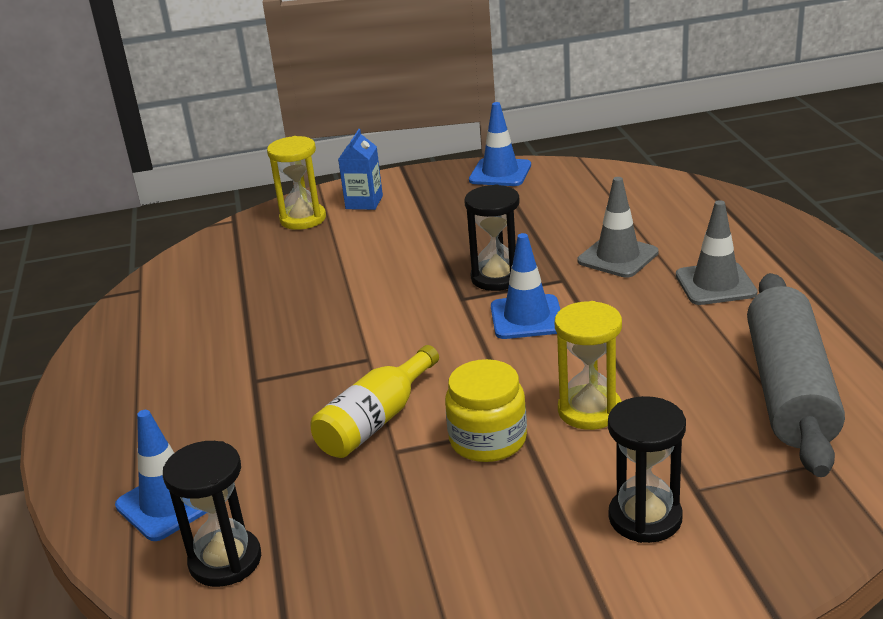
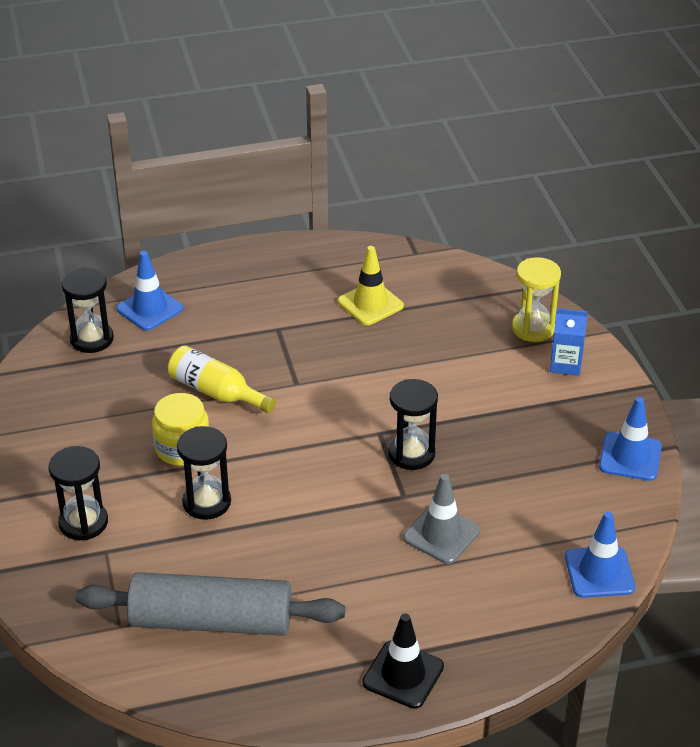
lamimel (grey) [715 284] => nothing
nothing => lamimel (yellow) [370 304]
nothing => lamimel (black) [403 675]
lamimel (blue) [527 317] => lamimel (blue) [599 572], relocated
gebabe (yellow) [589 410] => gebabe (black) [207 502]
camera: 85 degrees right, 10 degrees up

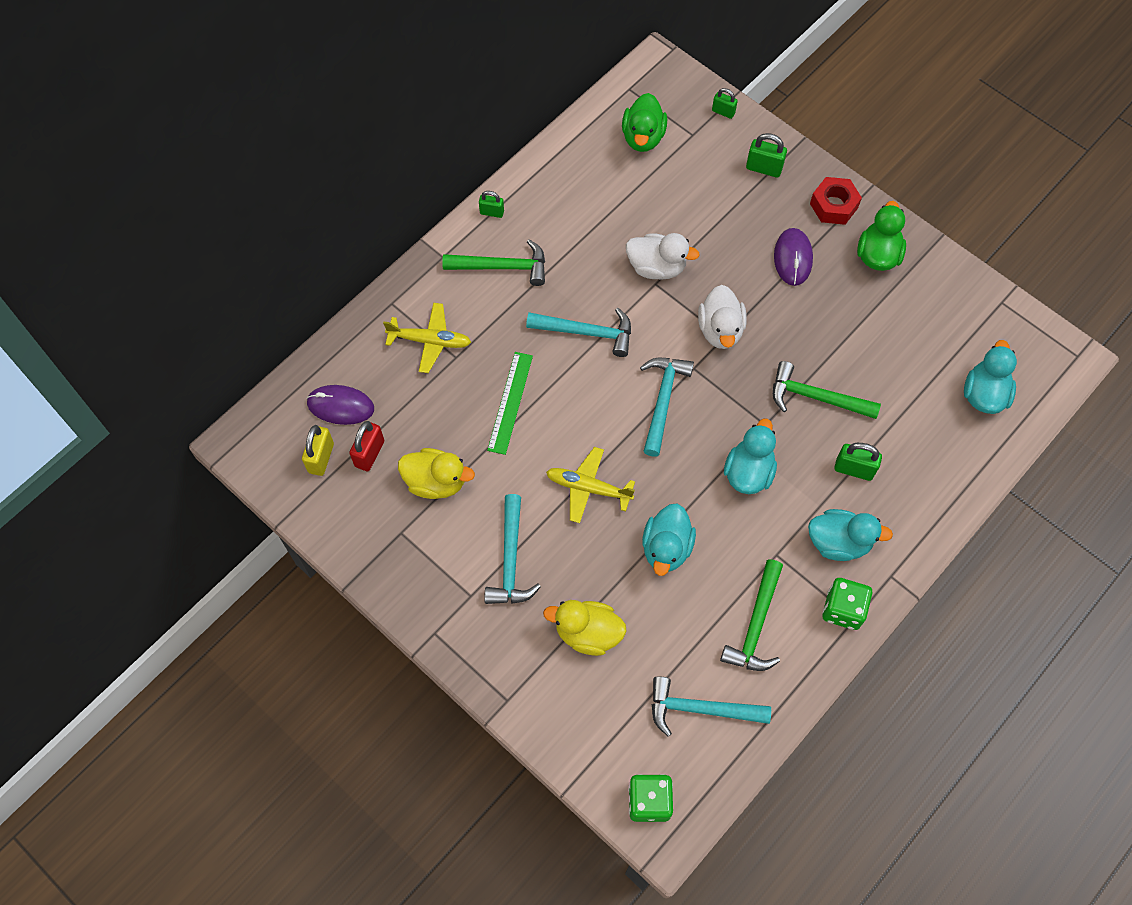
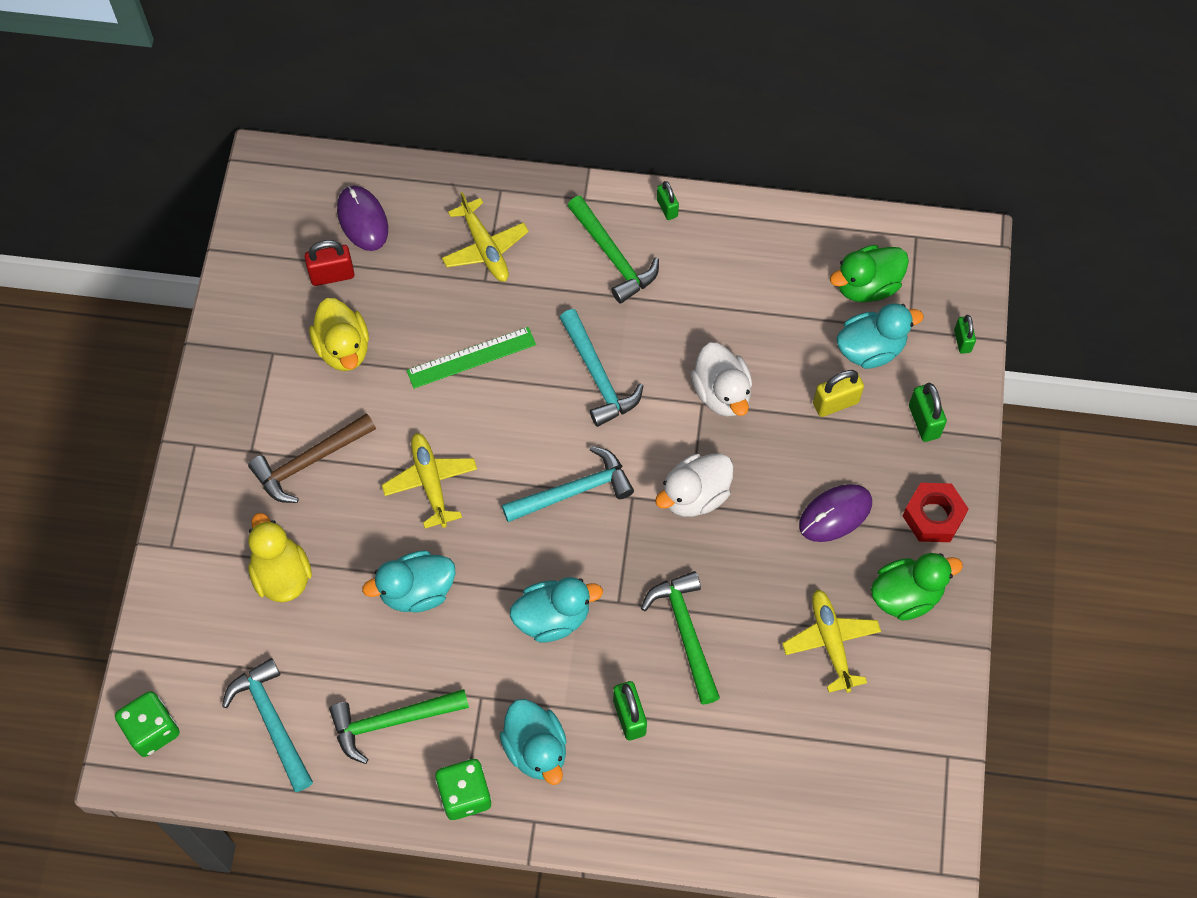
nothing => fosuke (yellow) [831 642]
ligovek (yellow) [321 458] => ligovek (yellow) [835 403], relocated
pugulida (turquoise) [984 394] => pugulida (turquoise) [870 349], relocated
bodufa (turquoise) [511 560] => bodufa (brown) [309 462]
camera: 55 degrees right, 0 degrees up

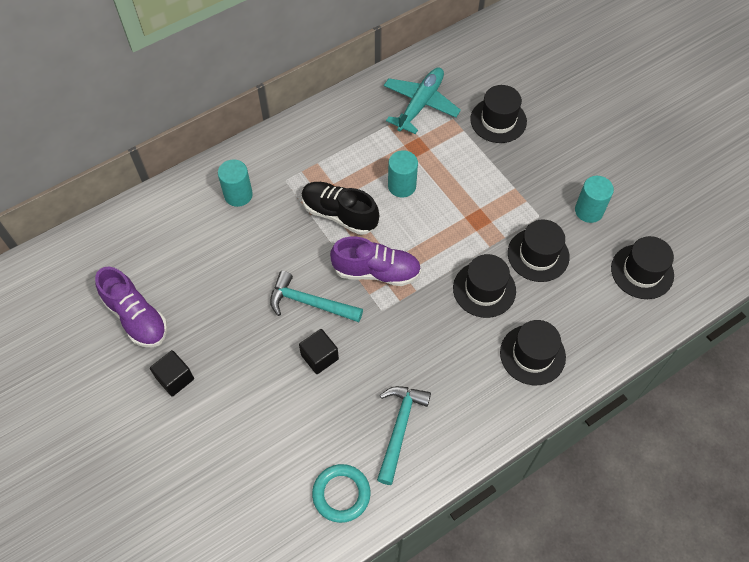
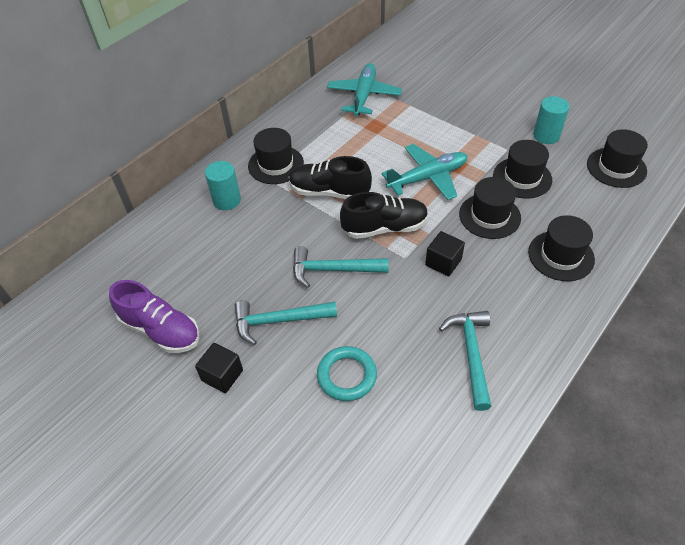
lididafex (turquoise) [402 186] => nothing
nothing => bodufa (turquoise) [279 321]
nothing => fosuke (turquoise) [428 178]
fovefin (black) [319 357] => fovefin (black) [443 262], relocated
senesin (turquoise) [341 494] => senesin (turquoise) [347 376], relocated
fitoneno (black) [498 120] => fitoneno (black) [276 164], relocated
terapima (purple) [376 271] => terapima (black) [384 228]
camera: 15 degrees left, 10 degrees down

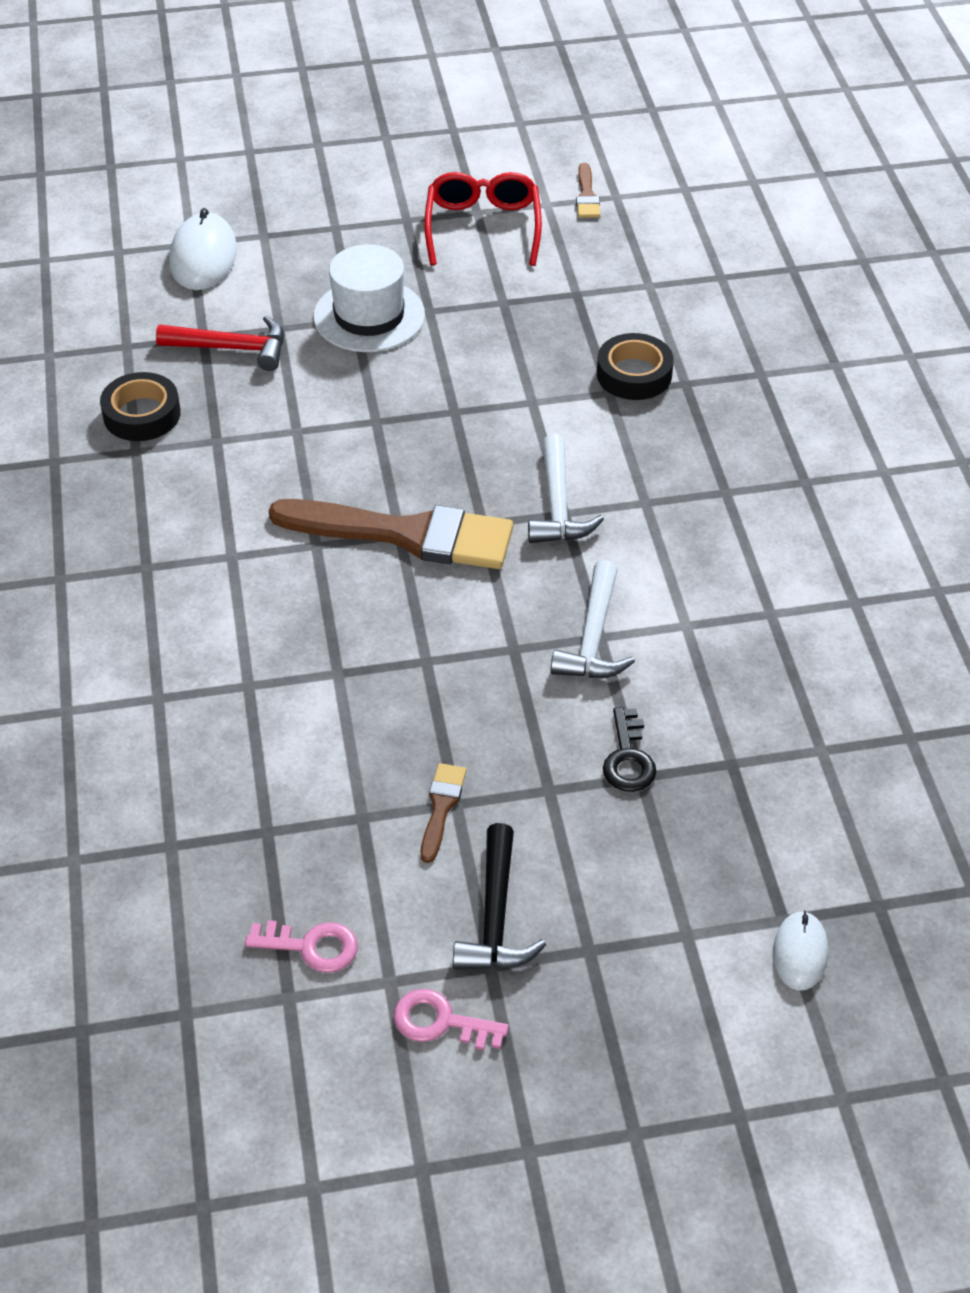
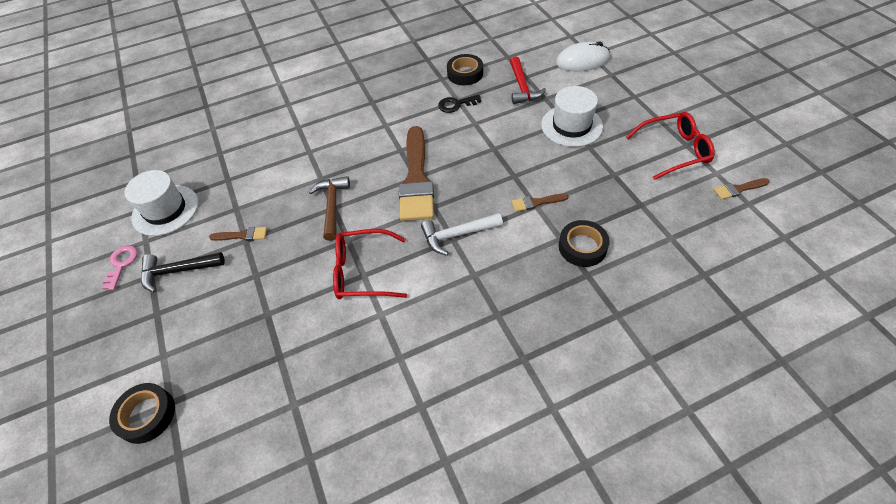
nothing => bodufa (brown) [332 206]
nothing => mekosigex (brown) [536 202]
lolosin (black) [628 758] => lolosin (black) [456 104], relocated
lolosin (pink) [312 947] => fitoneno (white) [165 210]
bodufa (white) [593 637] => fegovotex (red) [362 272]
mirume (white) [800 952] => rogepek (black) [147 415]
camera: 80 degrees right, 5 degrees up

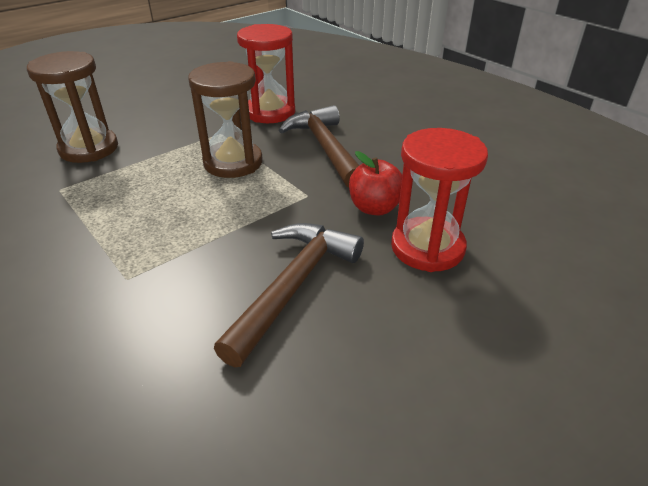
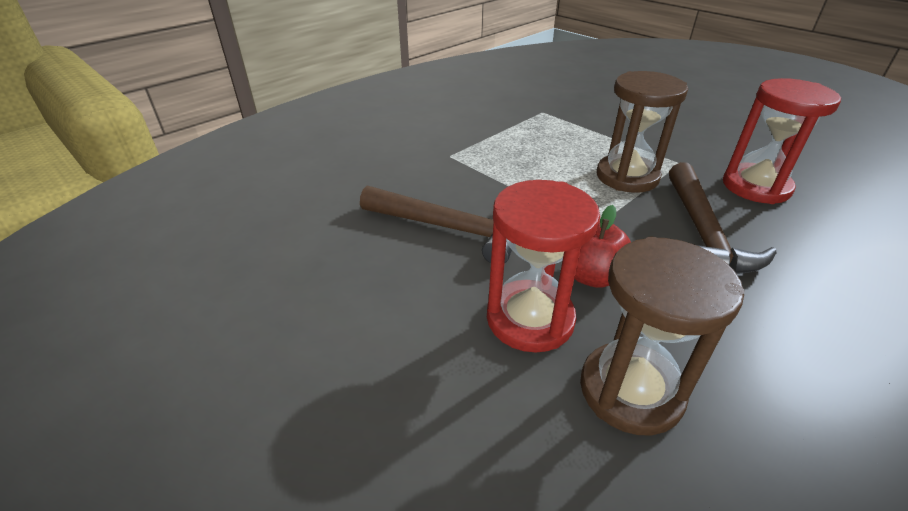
gebabe (brown) [89 149] => gebabe (brown) [630 390], relocated
bodufa (brown) [325 148] => bodufa (brown) [702 233], 120 degrees clockwise
camera: 85 degrees right, 0 degrees up

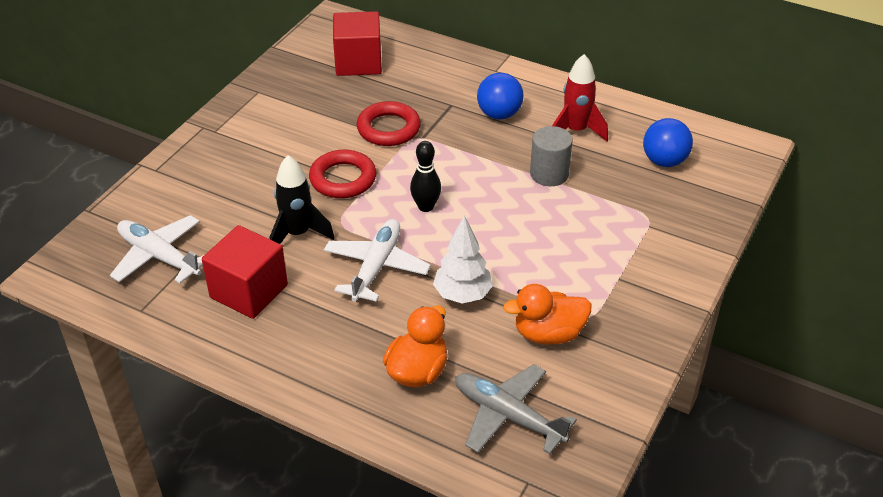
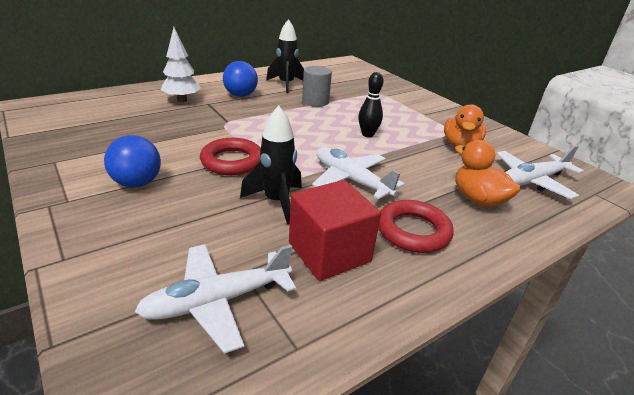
fovefin (red) [358 62] => nothing
senesin (red) [388 128] => senesin (red) [413 231], relocated
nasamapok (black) [426 207] => nasamapok (black) [367 134], relocated
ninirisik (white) [462 295] => ninirisik (white) [182 100], relocated
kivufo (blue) [664 161] => kivufo (blue) [137 183], relocated
fosuke (grey) [508 416] => fosuke (white) [532 181]
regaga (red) [576 131] => regaga (black) [286 84]
camera: 65 degrees left, 10 degrees down

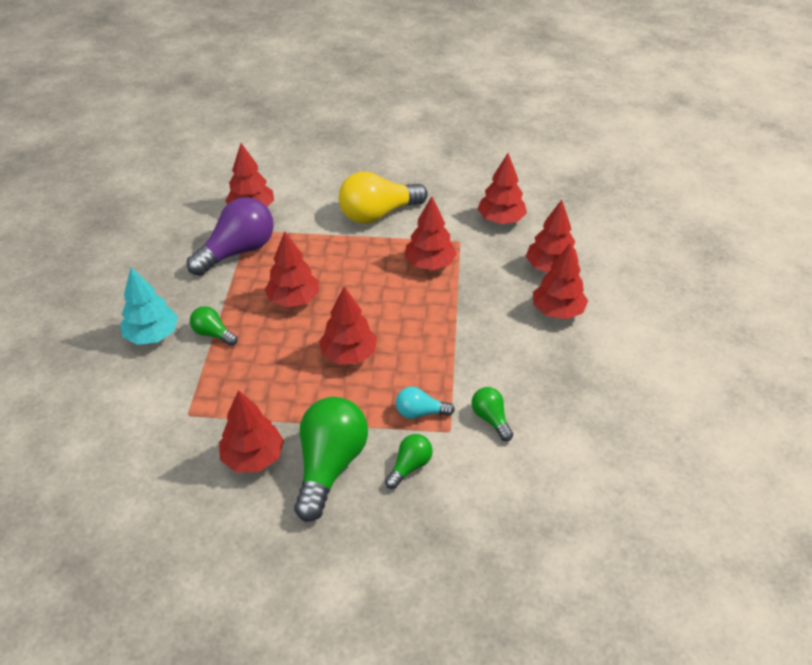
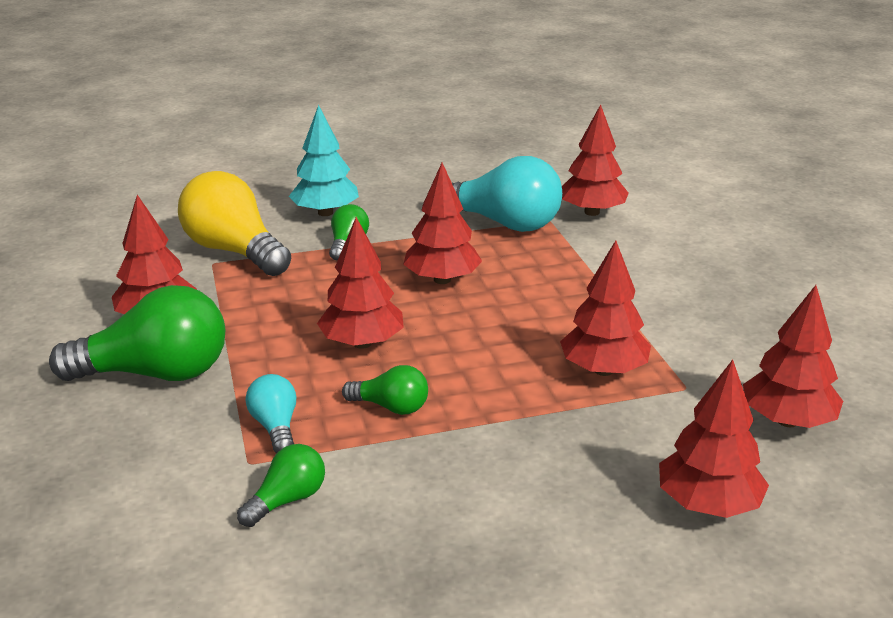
ninirisik (red) [557 311] => nothing
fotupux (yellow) [378 214] => fotupux (yellow) [234 251], relocated
fotupux (green) [410 466] => fotupux (green) [391 407], relocated
fotupux (purple) [238 251] => fotupux (turquoise) [504 223]
camera: 70 degrees right, 15 degrees down

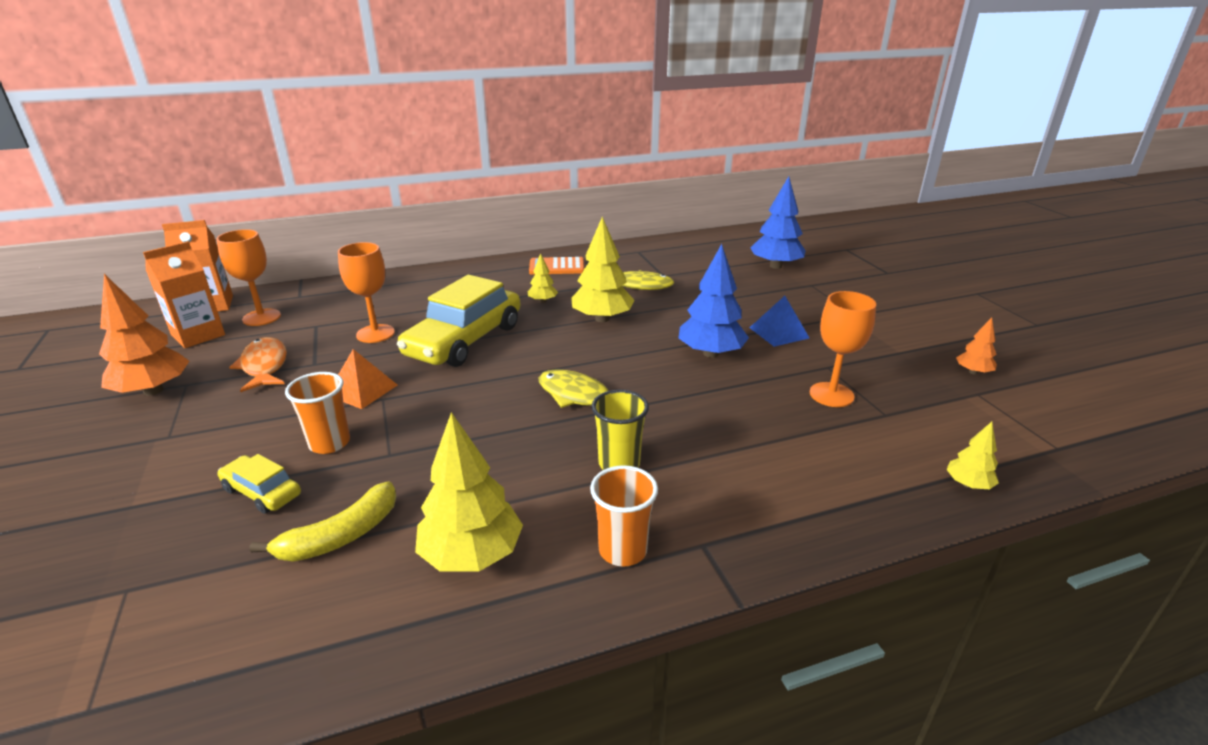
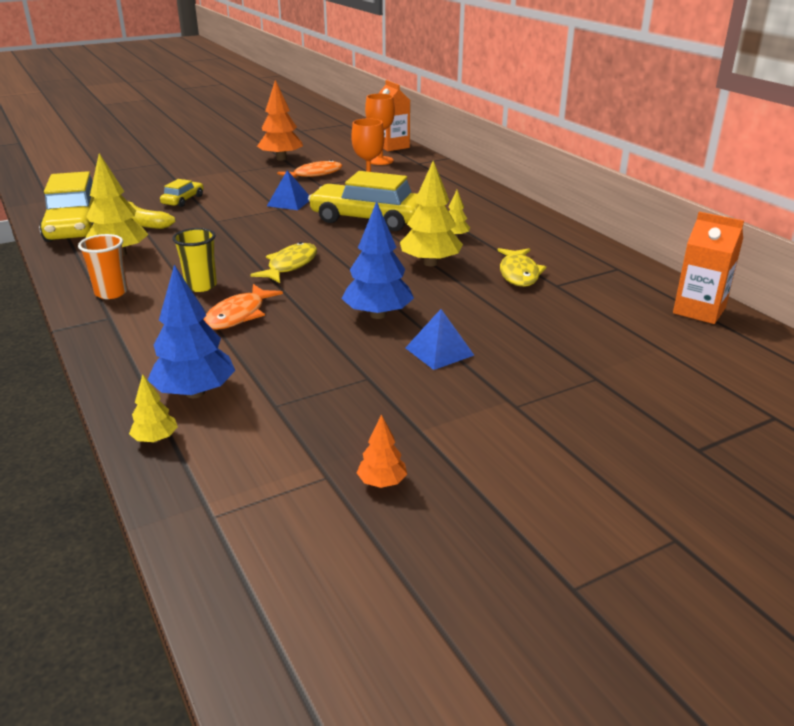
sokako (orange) [329 443] => nothing
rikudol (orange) [557 267] => nothing
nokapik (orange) [831 395] => nothing
nothing => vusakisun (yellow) [75 225]
nothing => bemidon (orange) [238 315]
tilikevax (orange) [198 335] => tilikevax (orange) [699 310], relocated
ninirisik (blue) [775 266] => ninirisik (blue) [195 393], relocated
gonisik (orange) [362 390] => gonisik (blue) [289 202]
camera: 80 degrees right, 0 degrees up

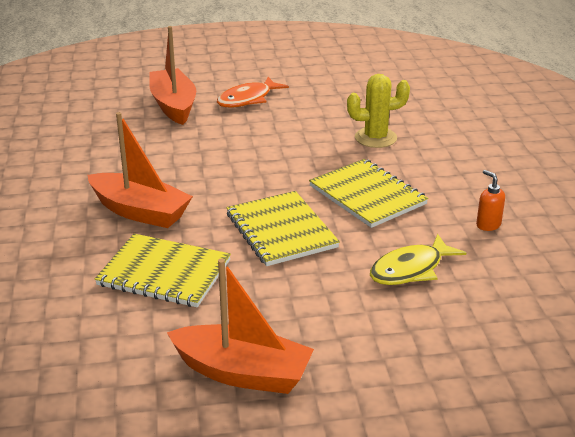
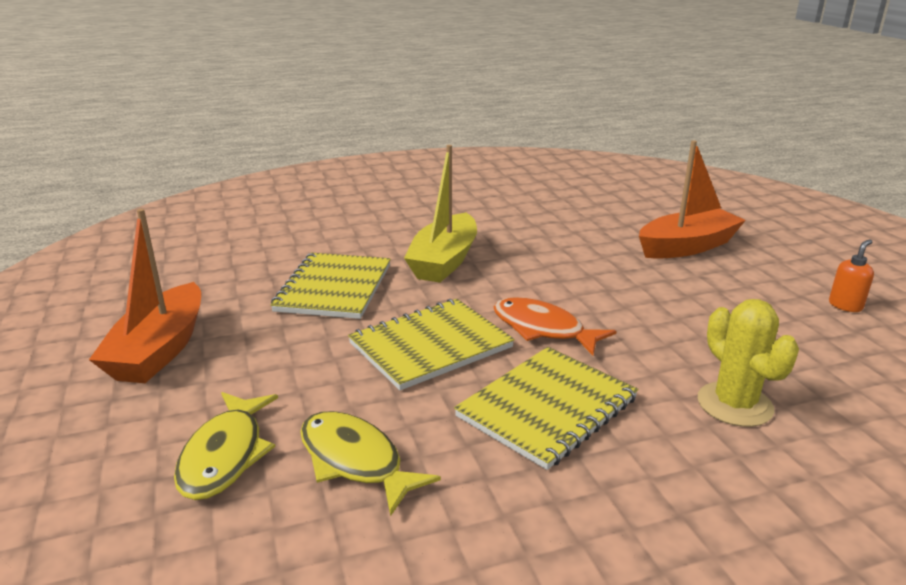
nothing => bemidon (yellow) [225 455]
bemidon (orange) [247 99] => bemidon (orange) [543 329], relocated
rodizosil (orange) [488 225] => rodizosil (orange) [845 306], relocated
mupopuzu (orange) [140 211] => mupopuzu (yellow) [444 261]
camera: 80 degrees right, 5 degrees down

